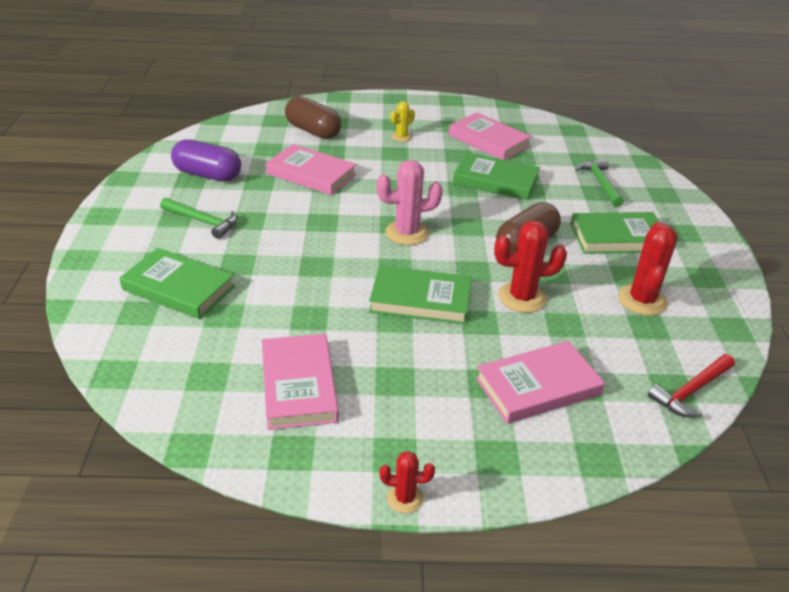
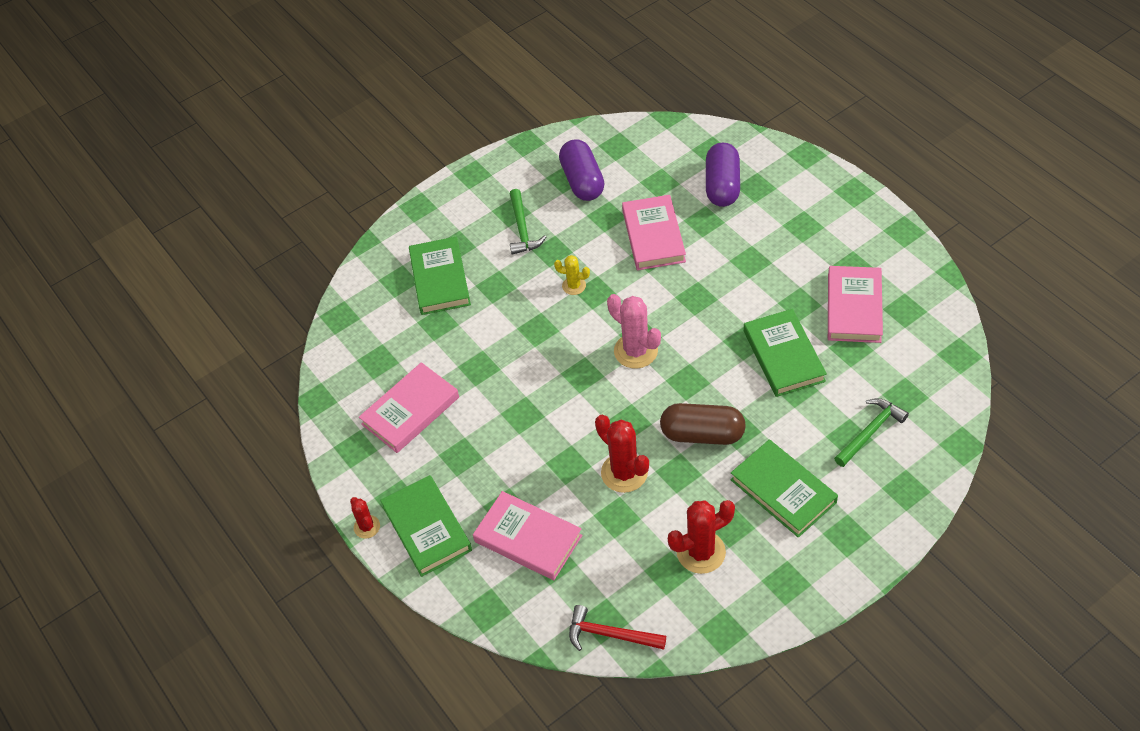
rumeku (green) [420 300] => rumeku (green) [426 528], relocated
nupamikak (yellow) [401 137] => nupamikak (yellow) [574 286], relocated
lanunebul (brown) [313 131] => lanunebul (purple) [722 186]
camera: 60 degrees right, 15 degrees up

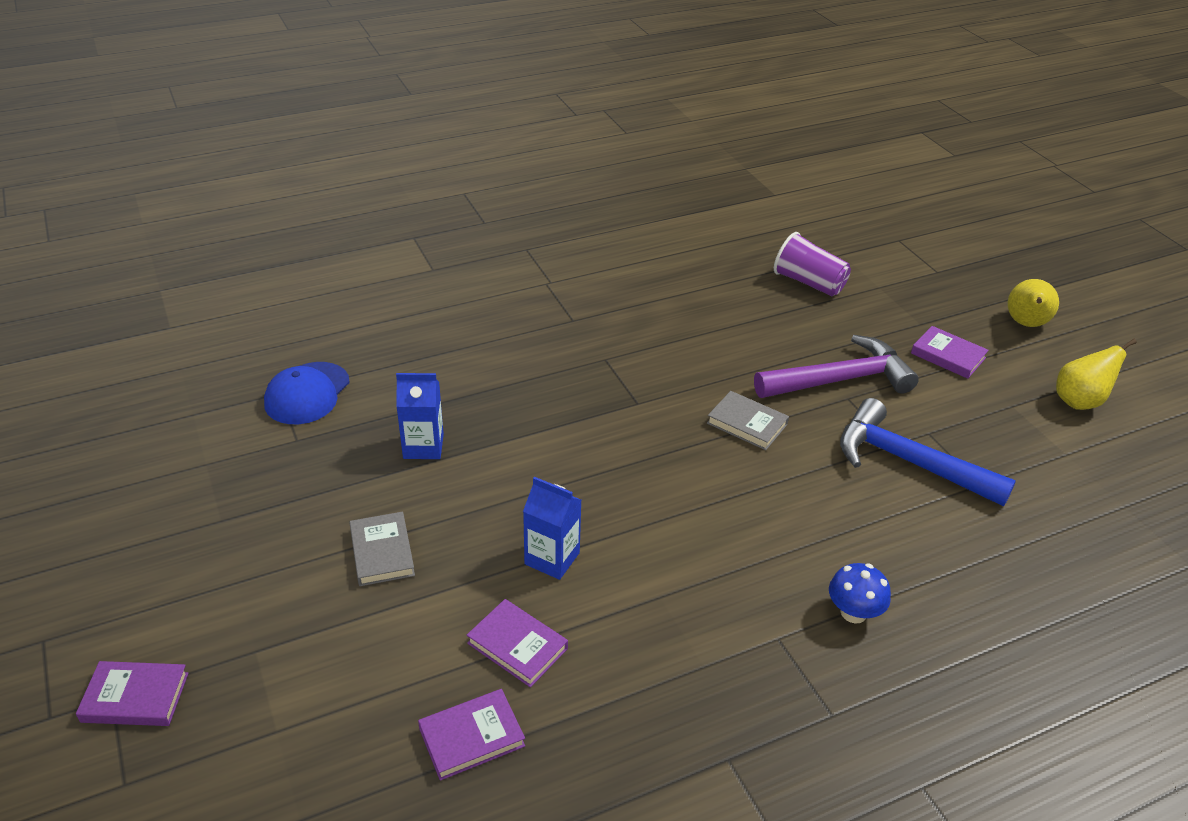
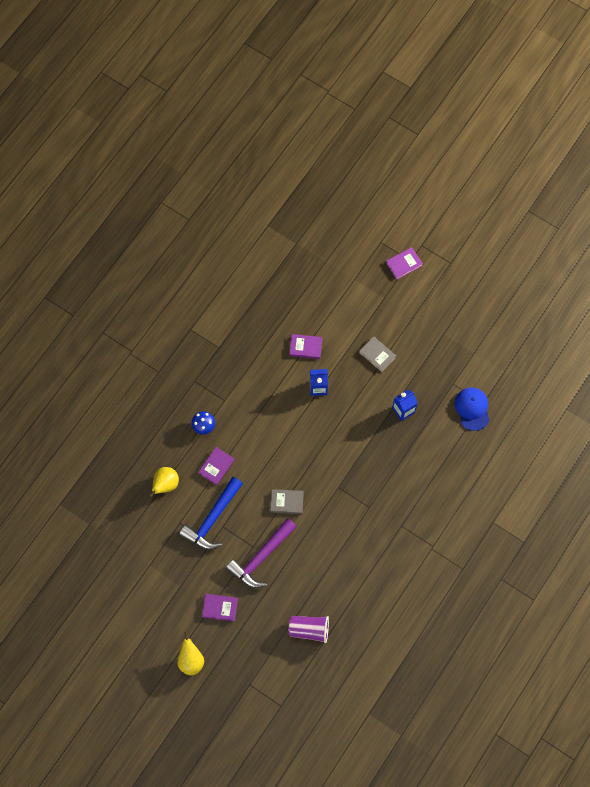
rumeku (purple) [471 737] => rumeku (purple) [216 466], relocated
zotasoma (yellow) [1079 401] => zotasoma (yellow) [165 485], relocated
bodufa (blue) [908 461] => bodufa (blue) [212 519], 120 degrees clockwise
camera: 150 degrees right, 30 degrees up

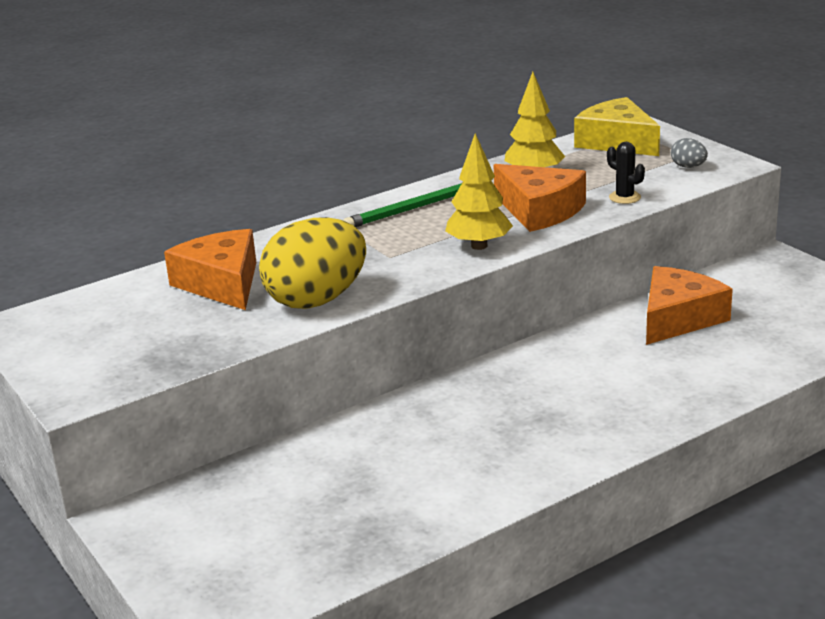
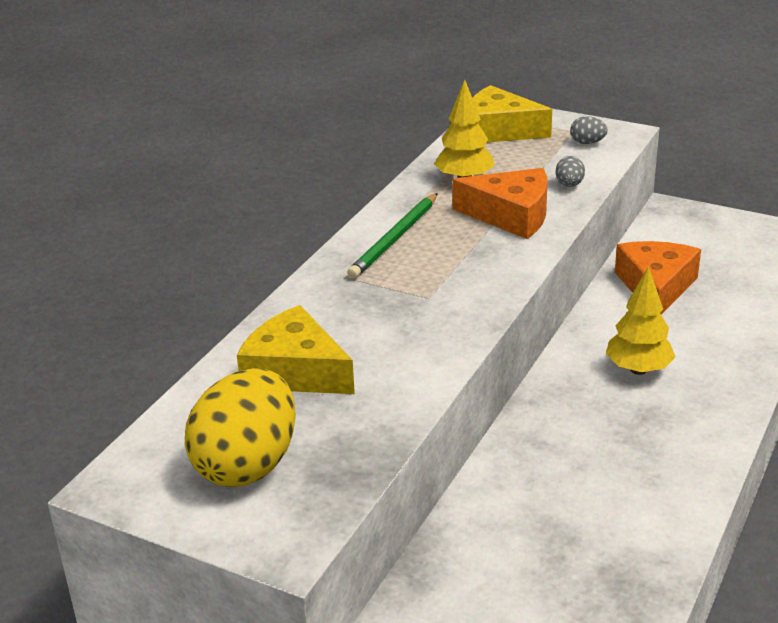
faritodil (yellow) [317 300] => faritodil (yellow) [247 465], relocated
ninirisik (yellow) [479 246] => ninirisik (yellow) [638 370], relocated
nupamikak (black) [624 197] => faritodil (grey) [569 185]
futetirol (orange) [222 283] => futetirol (yellow) [295 371]
camera: 30 degrees left, 5 degrees up

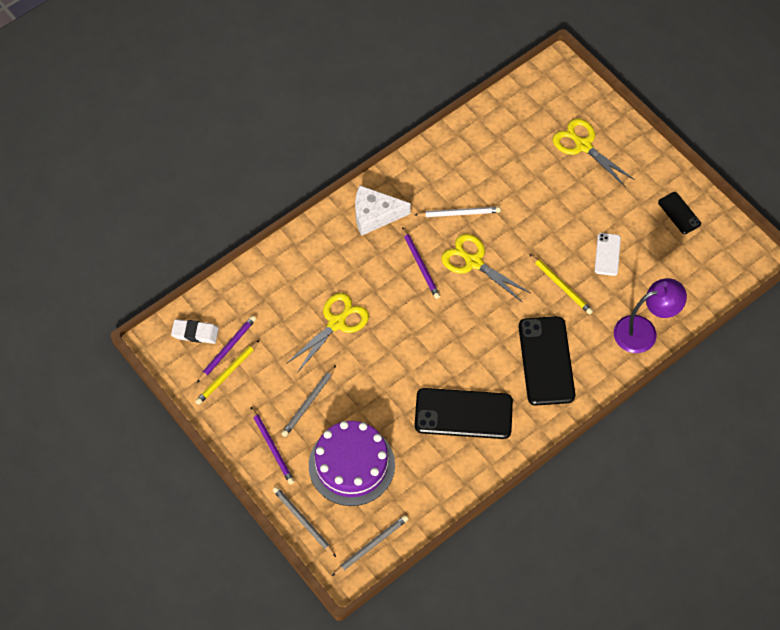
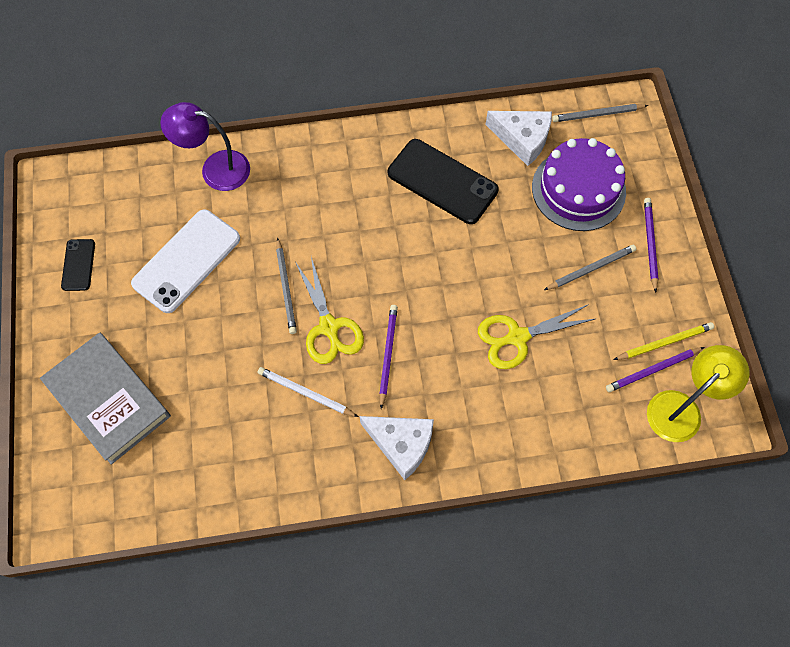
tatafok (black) [546 361] => nothing
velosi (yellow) [561 285] => nothing
nothing => futetirol (white) [522 139]
velosi (grey) [303 521] => velosi (grey) [286 288], relocated
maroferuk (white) [195 333] => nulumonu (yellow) [681 408]
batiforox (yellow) [583 145] => rumeku (grey) [108 400]
tatafok (white) [607 254] => tatafok (white) [187 261], x1.97
camera: 150 degrees left, 5 degrees up

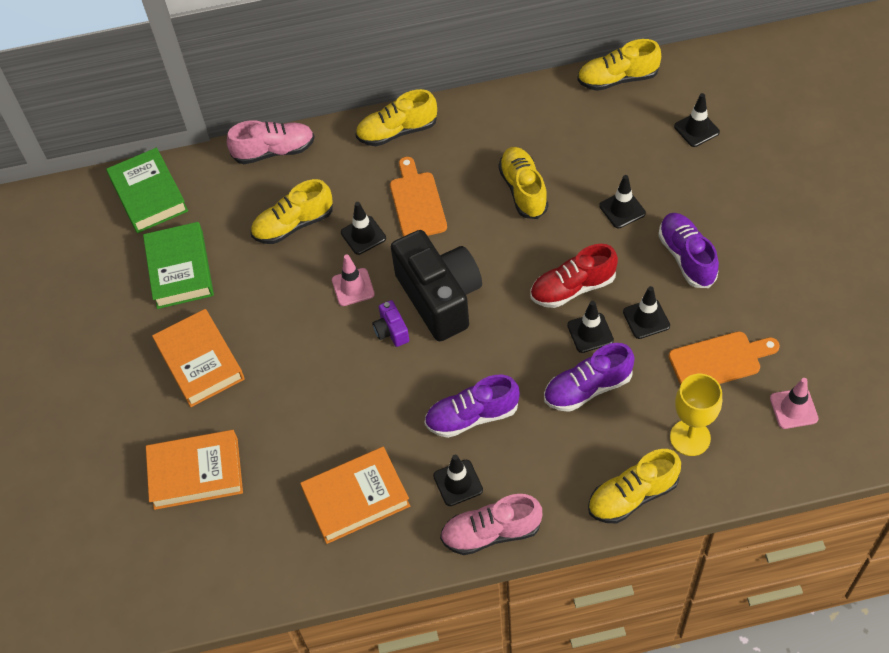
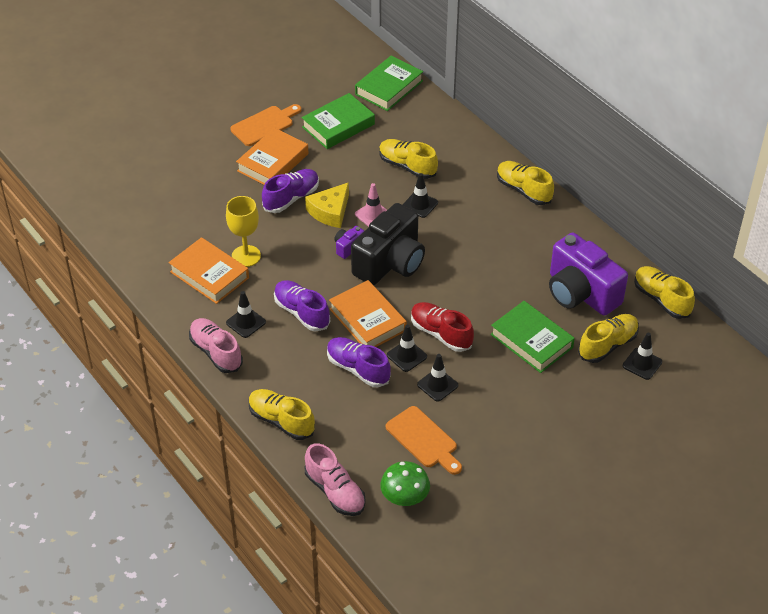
nothing => futetirol (yellow) [330 211]
nothing => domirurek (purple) [580 293]
rumeku (orange) [196 473] => rumeku (orange) [367 320], relocated
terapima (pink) [274 151] => terapima (pink) [335 491], relocated
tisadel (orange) [417 202] => tisadel (orange) [264 125], relocated
terapima (yellow) [523 190] => terapima (yellow) [608 345], relocated
terapima (purple) [686 257] => terapima (purple) [291 198], relocated
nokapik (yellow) [690 437] => nokapik (yellow) [246 256], relocated
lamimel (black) [622 209] => rumeku (green) [531 341]
lamimel (pink) [793 408] => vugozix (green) [405 498]
camera: 60 degrees right, 10 degrees down

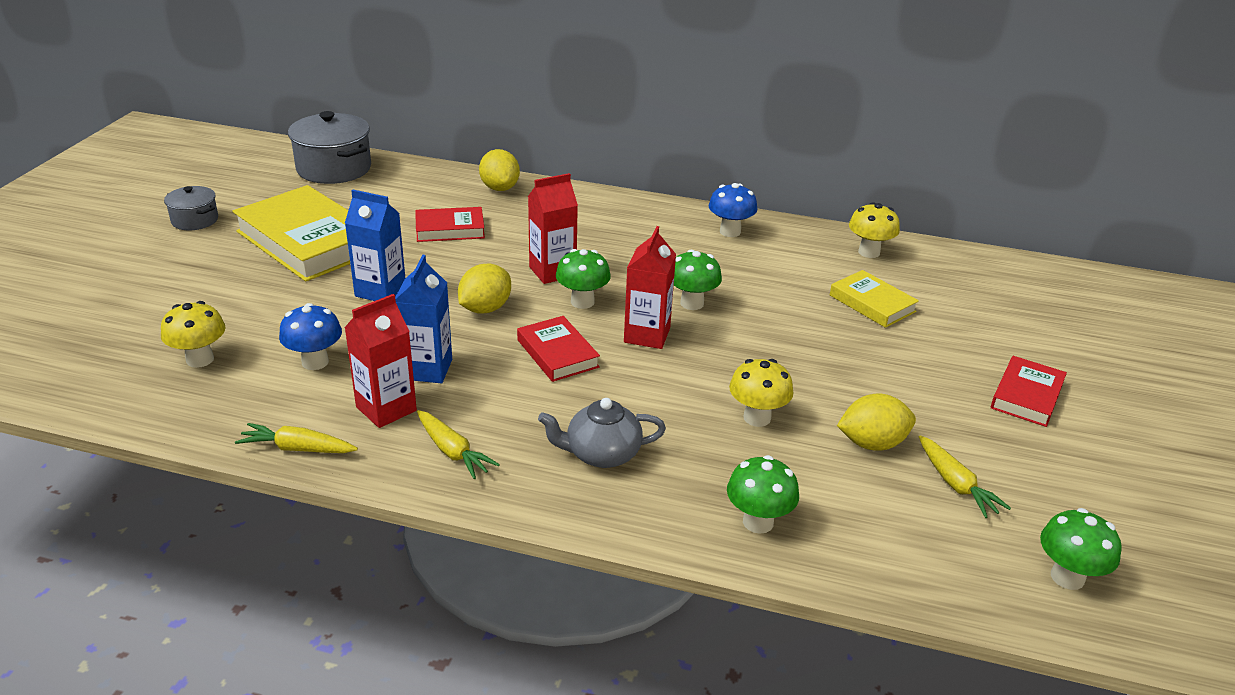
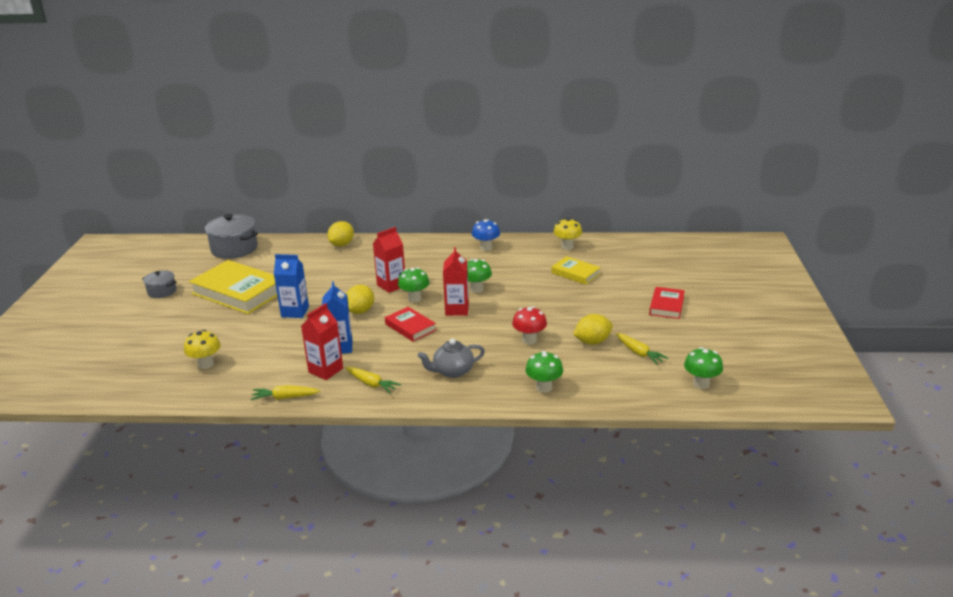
vugozix (blue) [315 362] => nothing
rumeku (red) [450 229] => nothing
vugozix (yellow) [757 417] => vugozix (red) [529 340]
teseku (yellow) [500 188] => teseku (yellow) [342 244], 60 degrees clockwise
camera: 10 degrees left, 5 degrees down

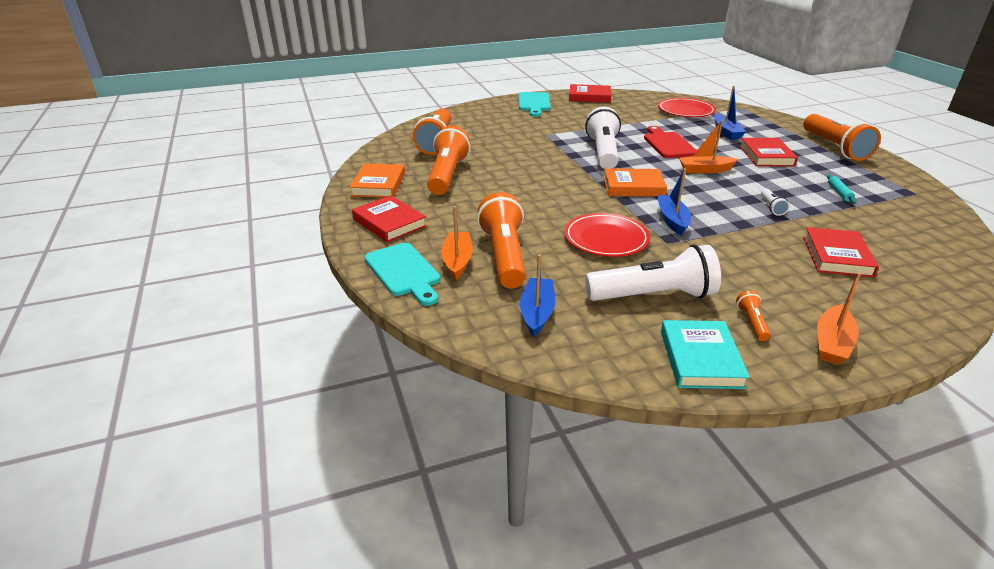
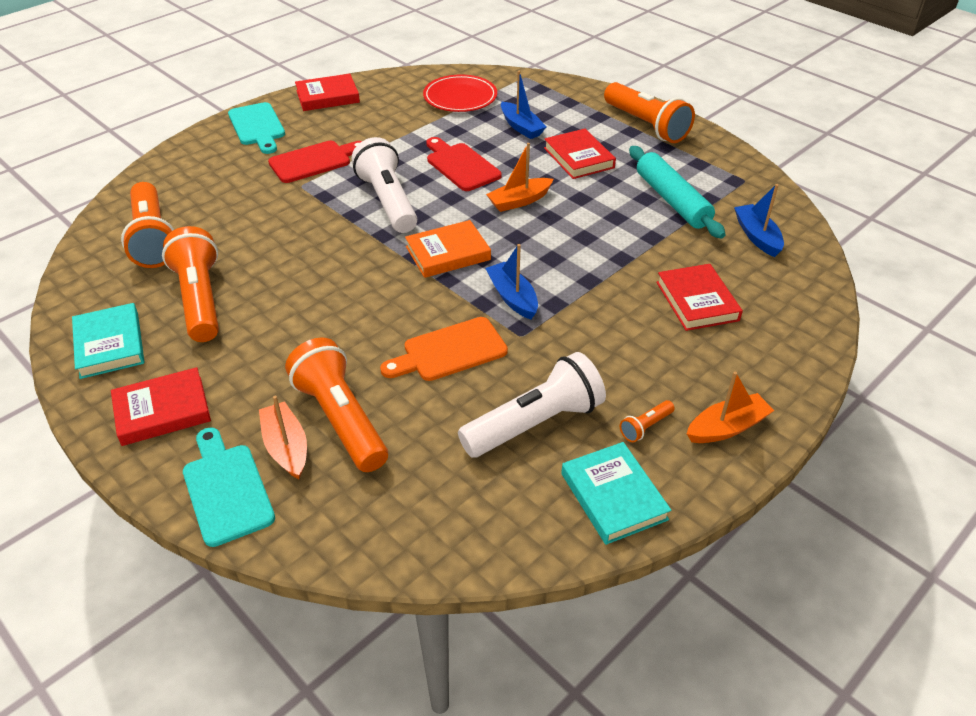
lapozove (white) [771 207] => nothing
nothing => tisadel (red) [314 161]
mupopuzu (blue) [537 313] => mupopuzu (blue) [757 236], relocated
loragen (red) [606 238] => tisadel (orange) [449 351]
rumeku (orange) [378 184] => rumeku (turquoise) [110 345]
rumeku (red) [389 222] => rumeku (red) [162 410], 45 degrees counterclockwise
tisadel (turquoise) [404 272] => tisadel (turquoise) [226 489], 150 degrees counterclockwise
lapozove (orange) [751 322] => lapozove (orange) [645 427], 105 degrees counterclockwise
mupopuzu (orange) [832 343] => mupopuzu (orange) [727 428], 120 degrees counterclockwise
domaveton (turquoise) [839 193] => domaveton (turquoise) [672 200], x2.34
camera: 25 degrees left, 10 degrees up

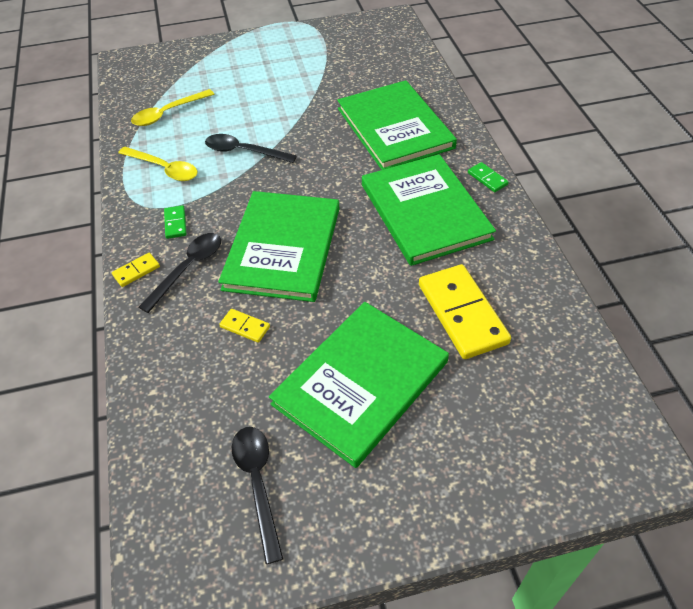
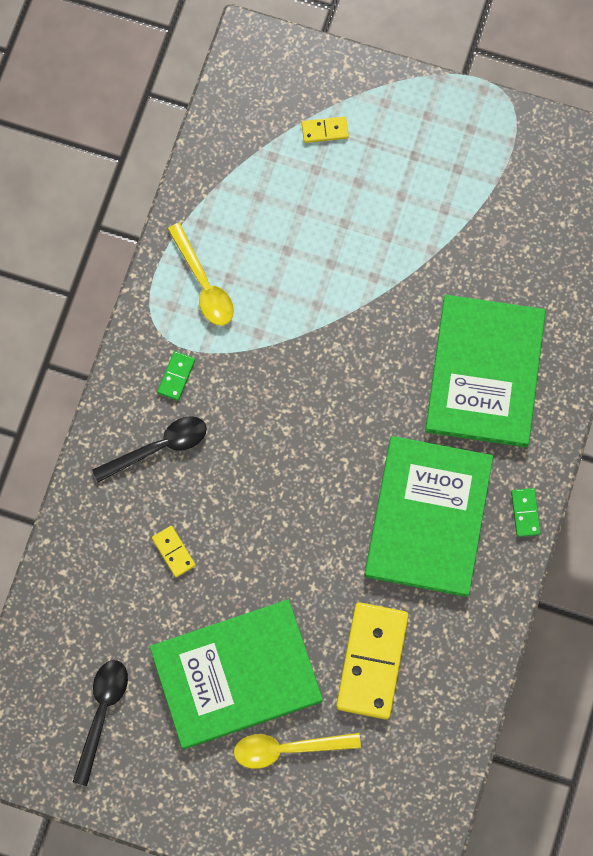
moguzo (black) [244 151] => nothing
rumeku (green) [283 248] => nothing
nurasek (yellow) [136 271] => nurasek (yellow) [325 130], relocated
moguzo (yellow) [168 113] => moguzo (yellow) [287 748], relocated
camera: 30 degrees right, 25 degrees up

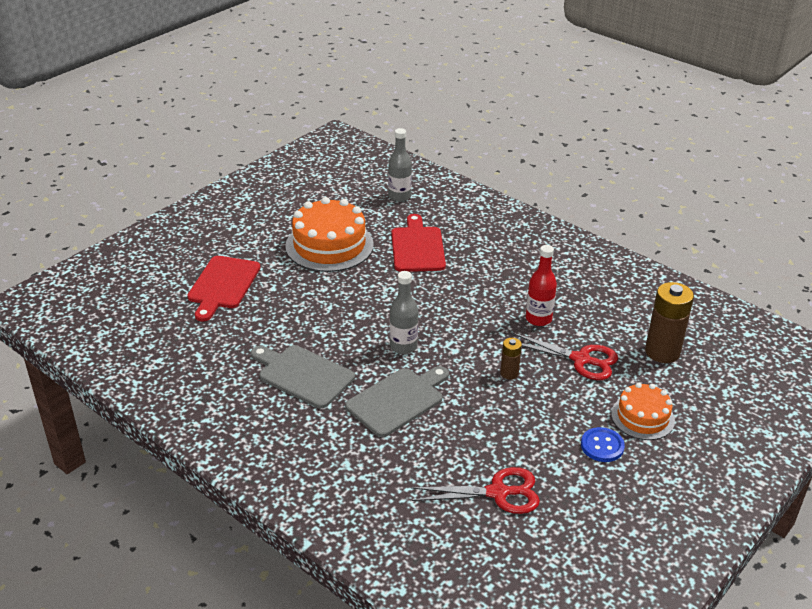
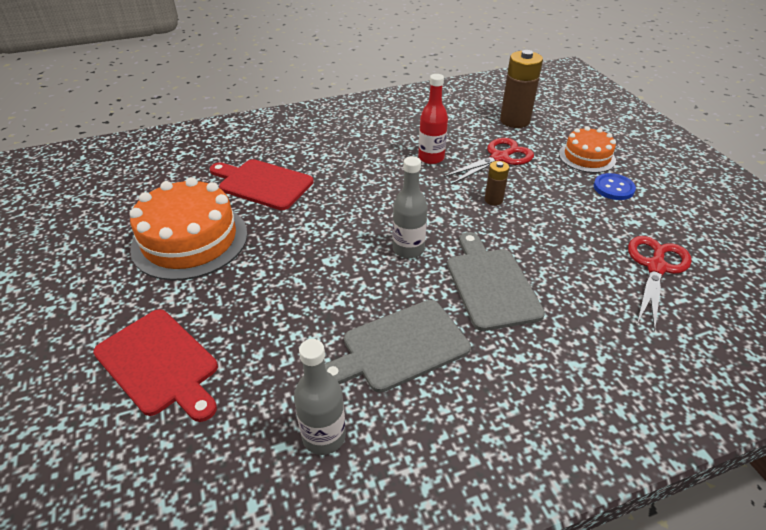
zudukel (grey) [399 196] => zudukel (grey) [324 436], relocated
camera: 60 degrees left, 5 degrees up

